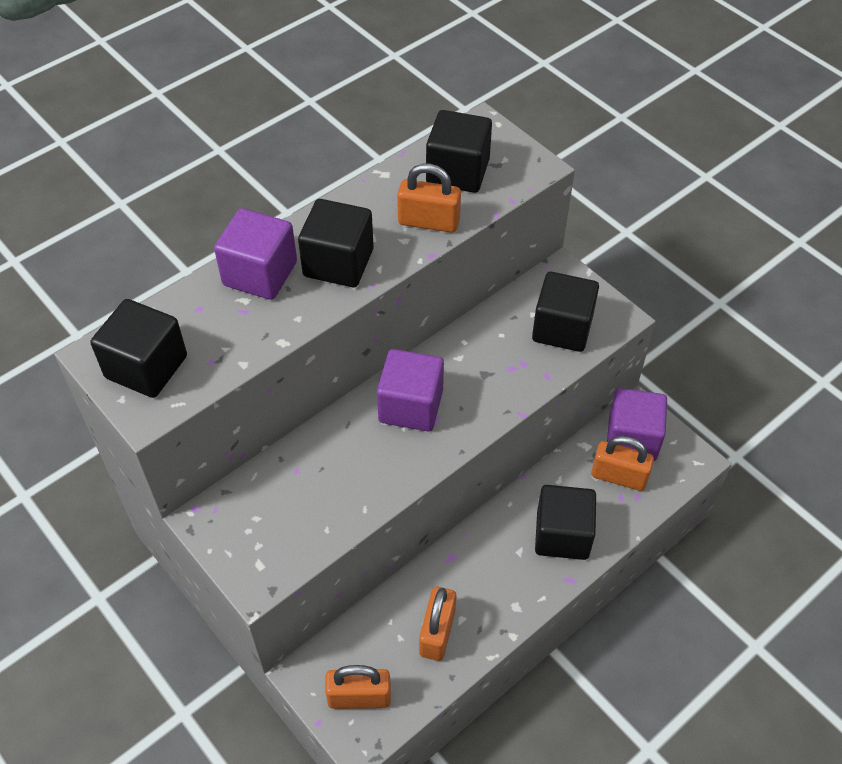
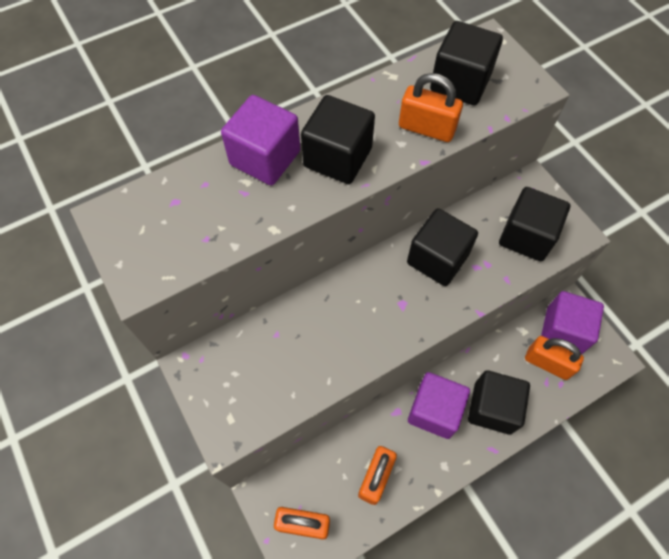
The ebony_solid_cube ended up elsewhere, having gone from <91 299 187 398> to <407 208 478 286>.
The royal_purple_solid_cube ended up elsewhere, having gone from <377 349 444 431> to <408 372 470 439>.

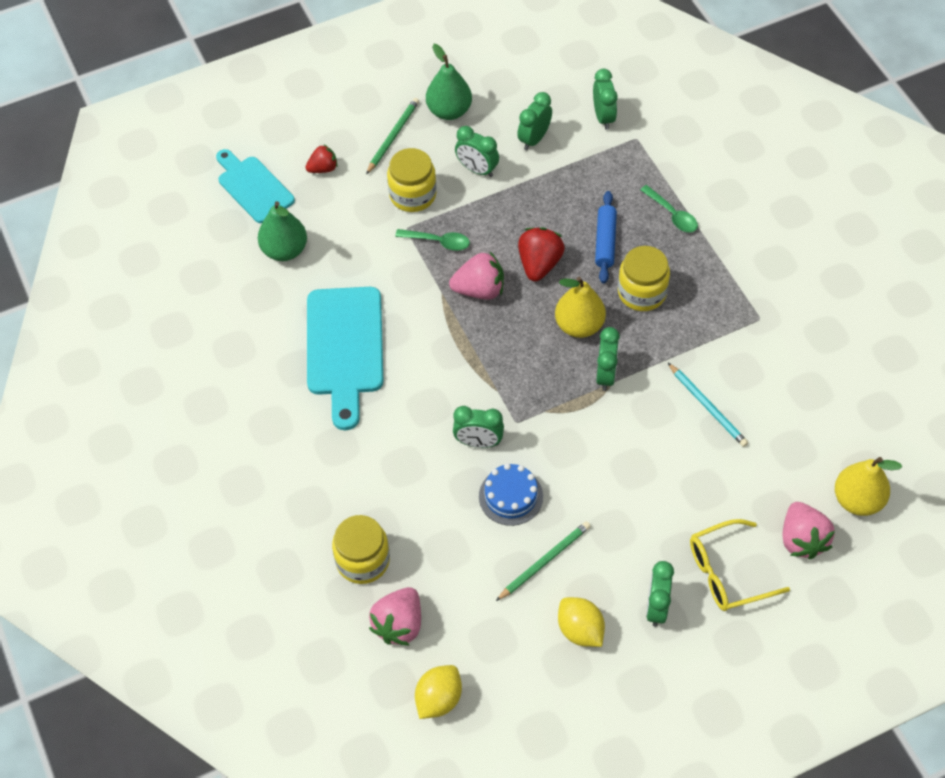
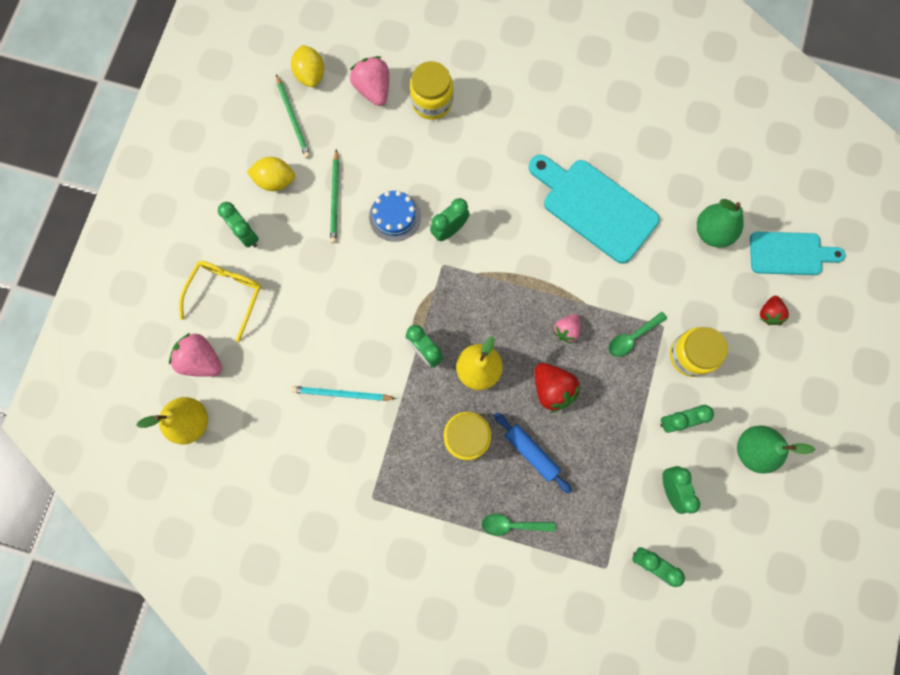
The green_wooden_pencil ended up elsewhere, having gone from <366 98 419 174> to <276 74 311 159>.
The size of the pink_toy_strawberry at <449 252 504 299> changed by a factor of 0.62.

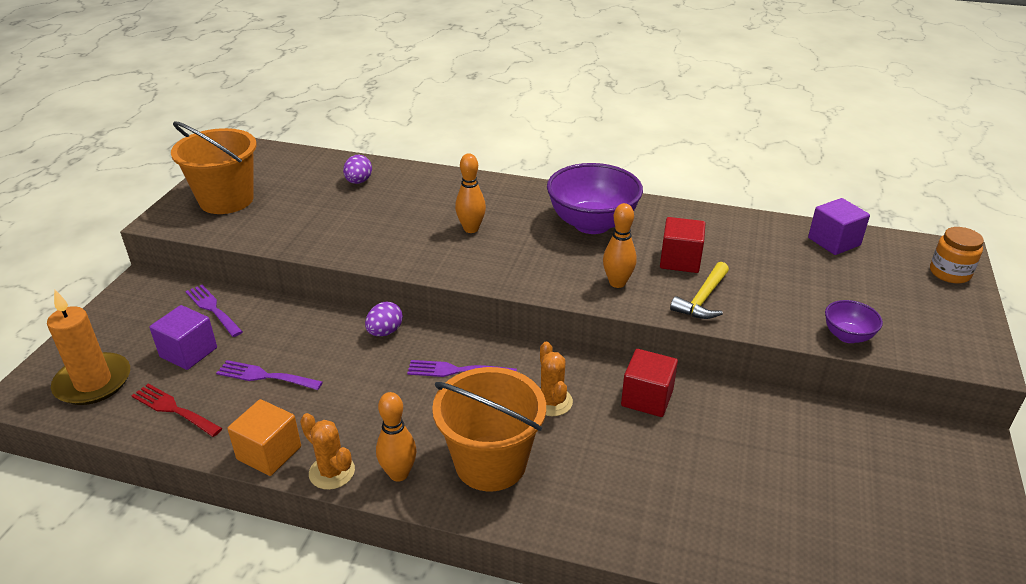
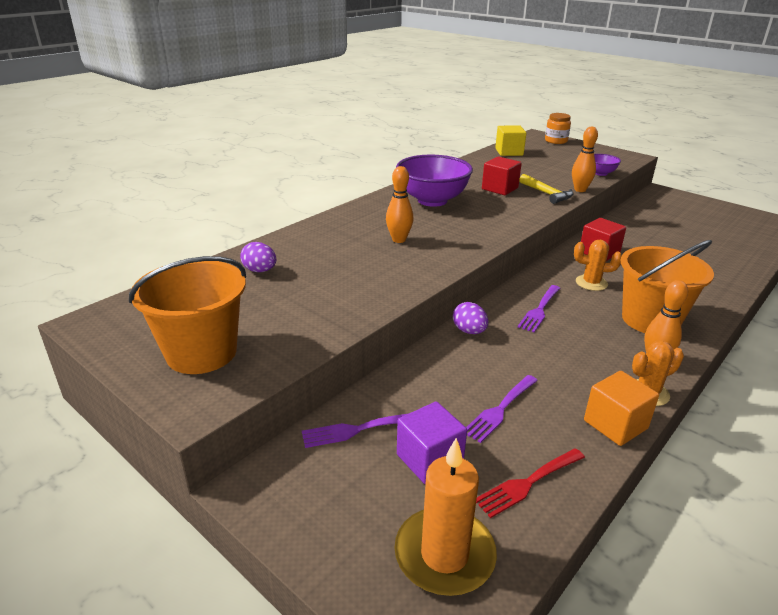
What was the royal_purple_solid_cube at <808 198 870 255> turned into the yellow_solid_cube at <495 126 526 156>.
The orange_bowling_pin ended up elsewhere, having gone from <603 203 637 288> to <572 127 598 192>.

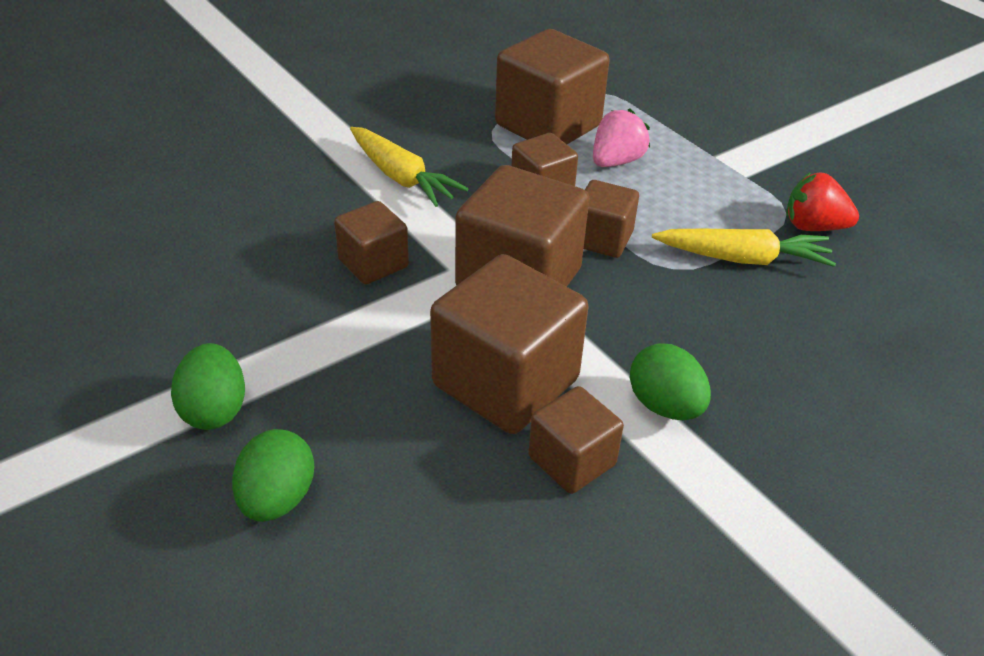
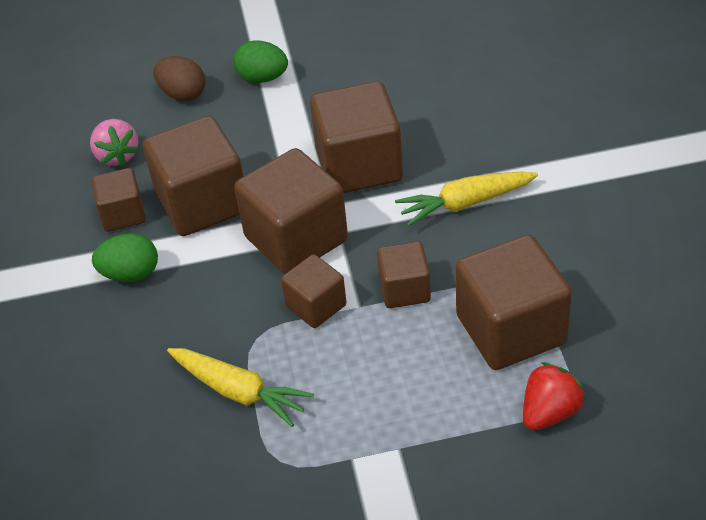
The pink_toy_strawberry ended up elsewhere, having gone from <593 109 650 167> to <90 119 139 166>.
What was the green_toy_egg at <232 429 314 522> turned into the brown_toy_egg at <153 56 206 101>.
The yellow_root_vegetable at <652 229 836 267> ended up facing another way, 90 degrees counterclockwise from before.
The size of the brown_solid_cube at <334 201 409 284> changed by a factor of 1.81.
The red_toy_strawberry ended up elsewhere, having gone from <786 172 859 231> to <523 362 585 431>.

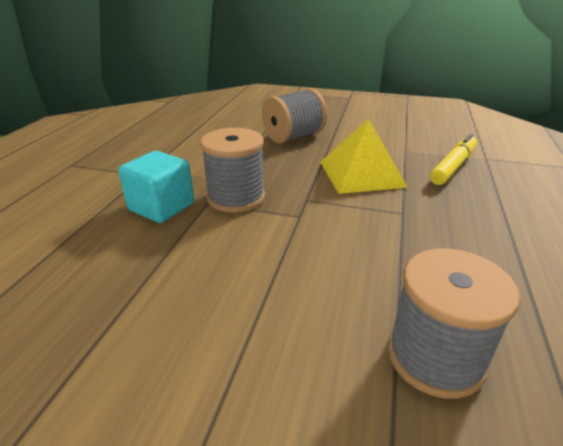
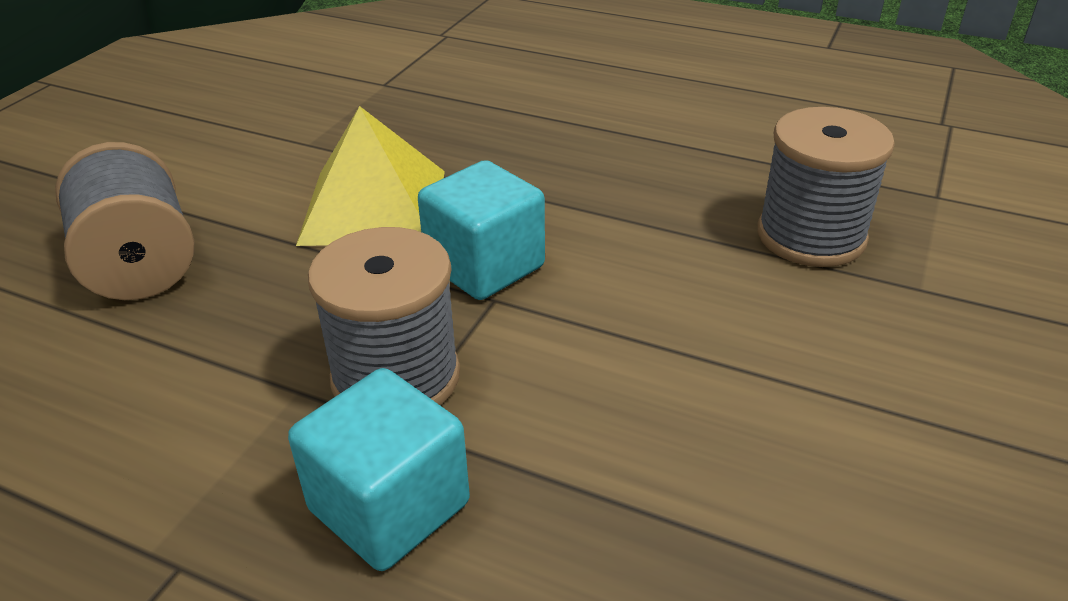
The second view gained the turquoise_solid_cube at <418 160 545 300>.
The second view lost the yellow_felt_pen at <430 134 477 185>.

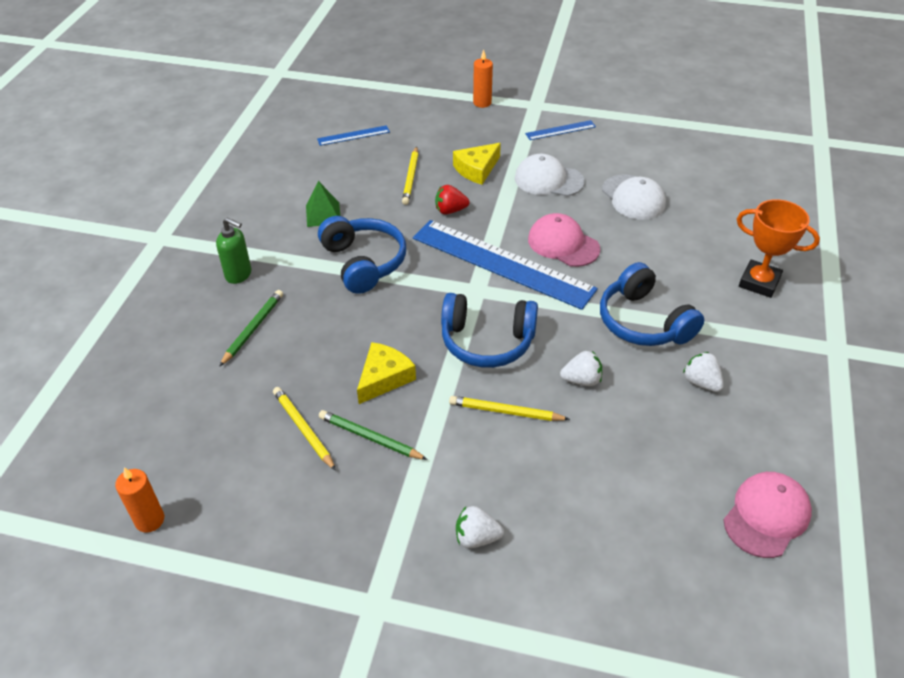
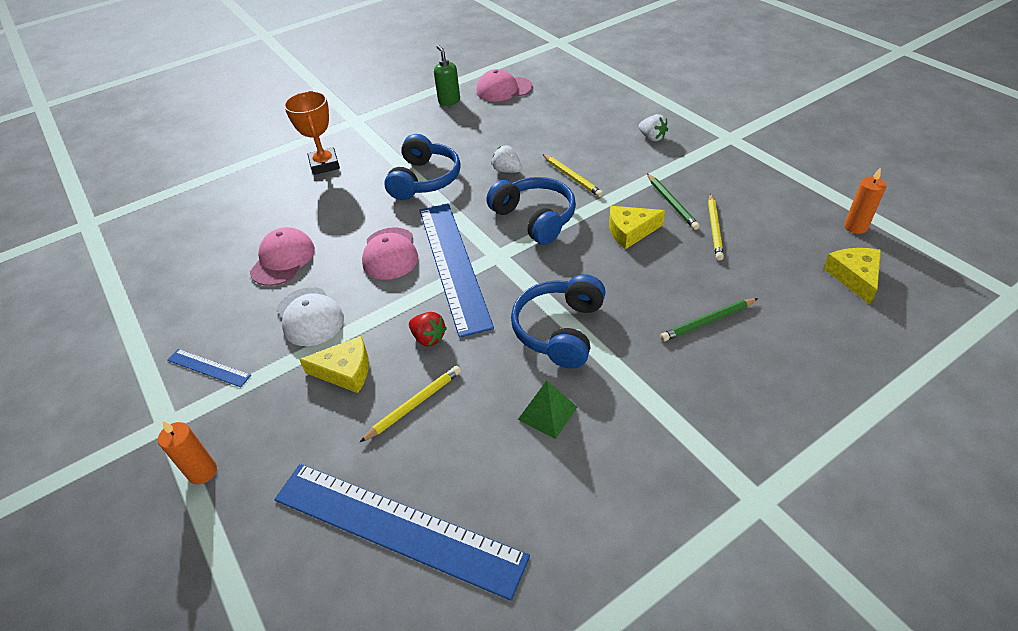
What was the pure_white_peaked_cap at <602 174 666 220> turned into the pink_peaked_cap at <250 227 315 286>.
The size of the cobalt_ruler at <317 125 390 146> changed by a factor of 2.30.
The green_pump_bottle ended up elsewhere, having gone from <216 218 251 284> to <434 45 460 106>.
The second view gained the yellow_cheese at <823 248 881 305>.
The second view lost the pure_white_toy_strawberry at <683 352 724 392>.

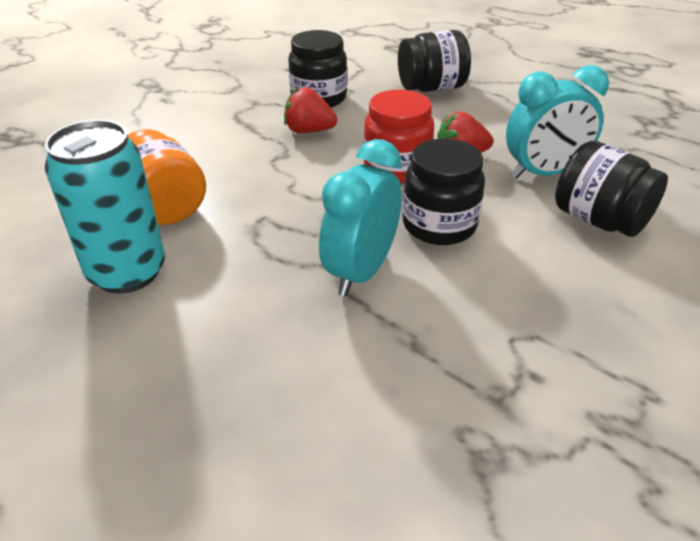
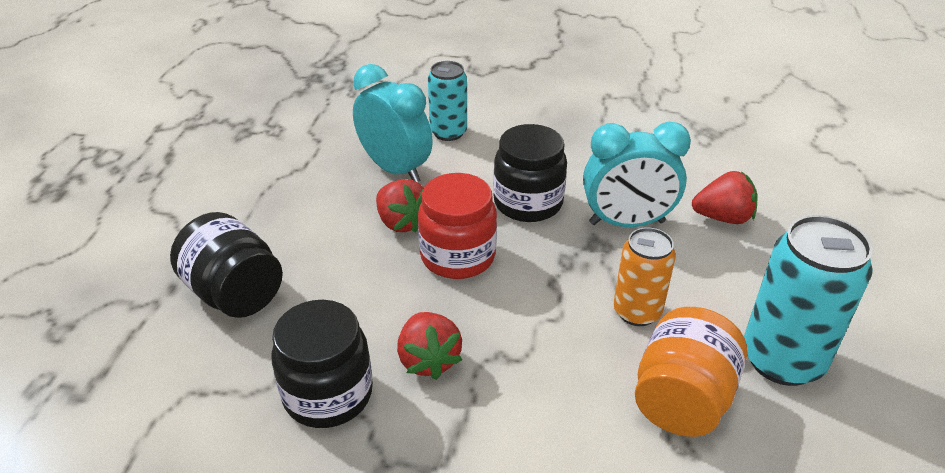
Where the ebony_jam_jar stood at <555 141 668 237>, the turquoise_tin came to stand at <428 61 467 141>.
The second view gained the orange_tin at <614 227 676 326>.
The second view gained the red_toy_strawberry at <692 171 758 224>.

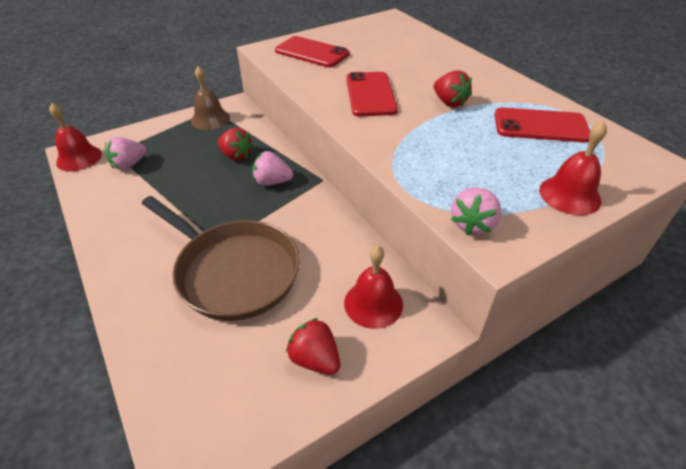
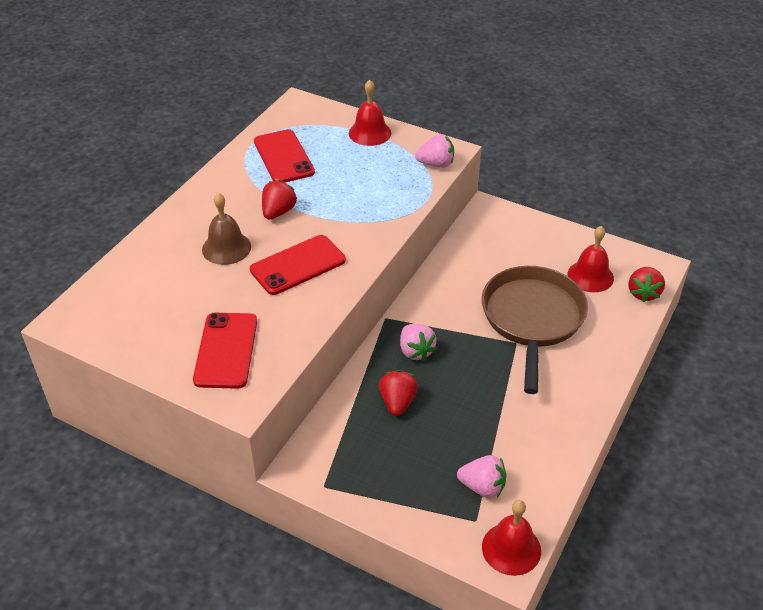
The brown_hand_bell ended up elsewhere, having gone from <191 66 230 130> to <202 193 251 265>.
The red_hand_bell ended up elsewhere, having gone from <344 246 403 329> to <568 226 614 292>.
The red_toy_strawberry ended up elsewhere, having gone from <286 318 340 375> to <629 267 665 302>.

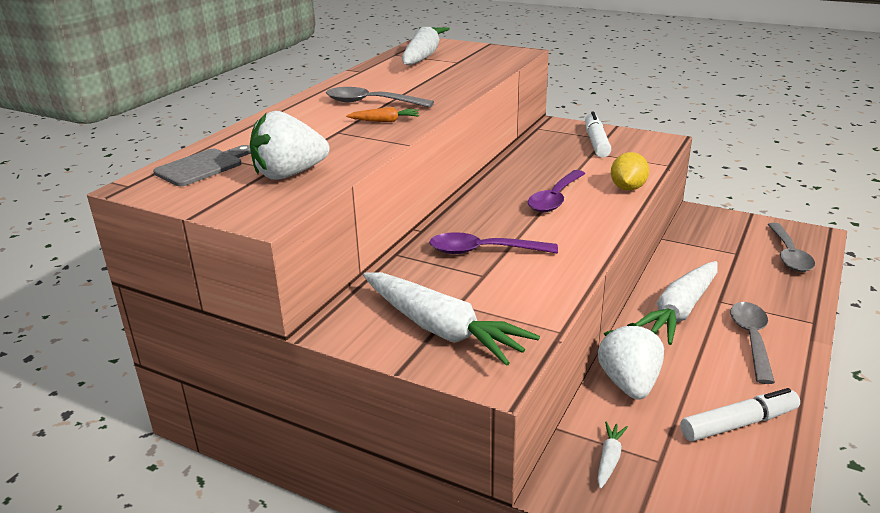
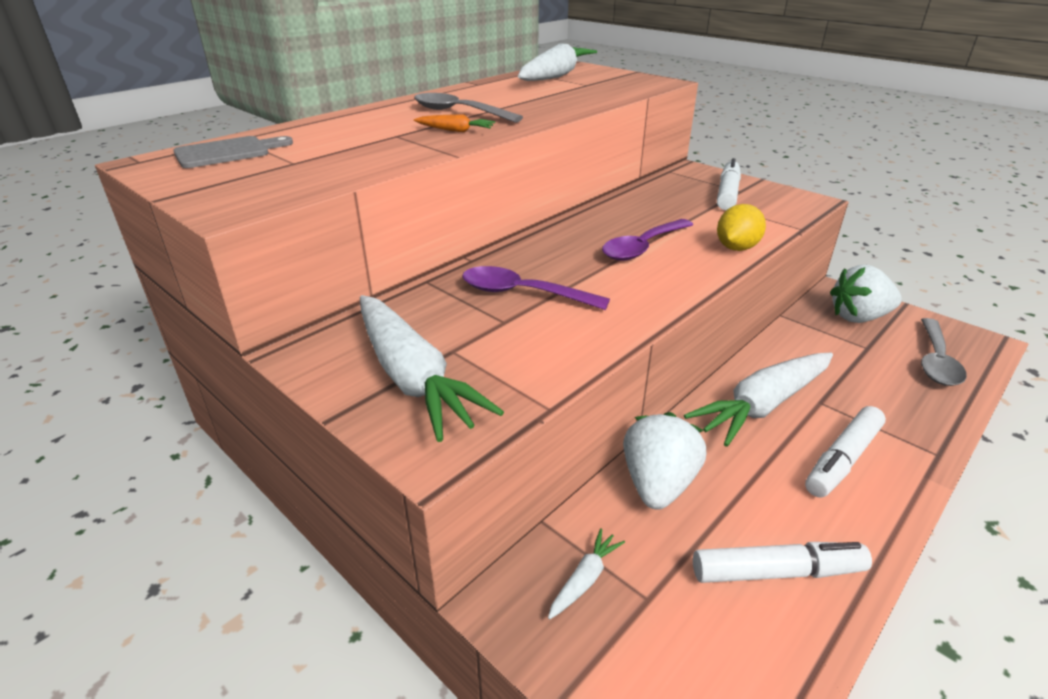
Where the grey_tablespoon stood at <730 302 775 384>, the pure_white_felt_pen came to stand at <805 406 886 497>.
The pure_white_toy_strawberry ended up elsewhere, having gone from <250 111 330 180> to <830 265 902 323>.

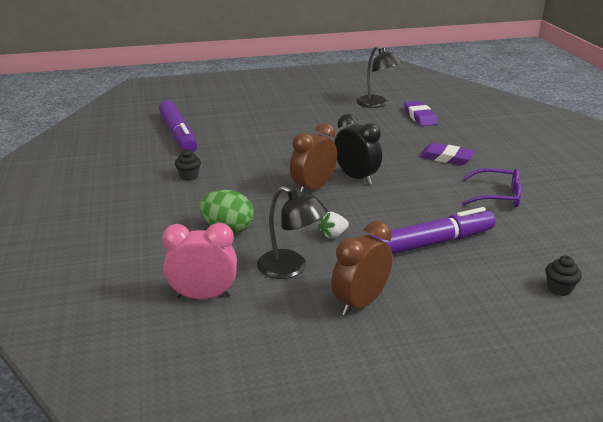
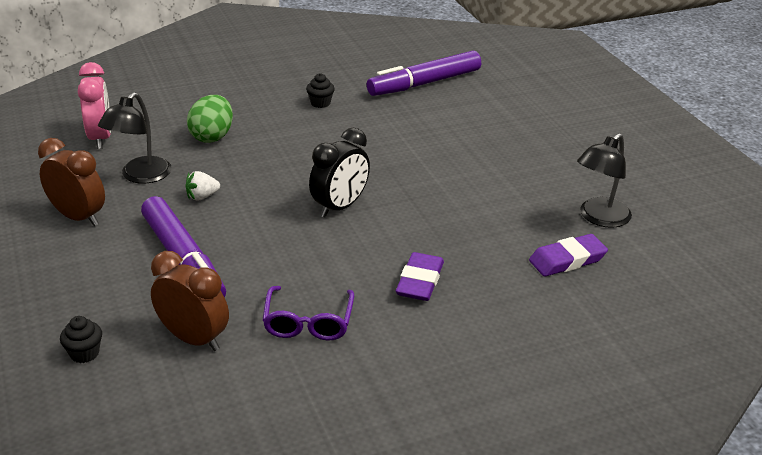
The brown_bedside_clock ended up elsewhere, having gone from <290 123 337 194> to <151 251 229 351>.
The pure_white_toy_strawberry at <318 212 349 238> ended up facing another way, 75 degrees counterclockwise from before.

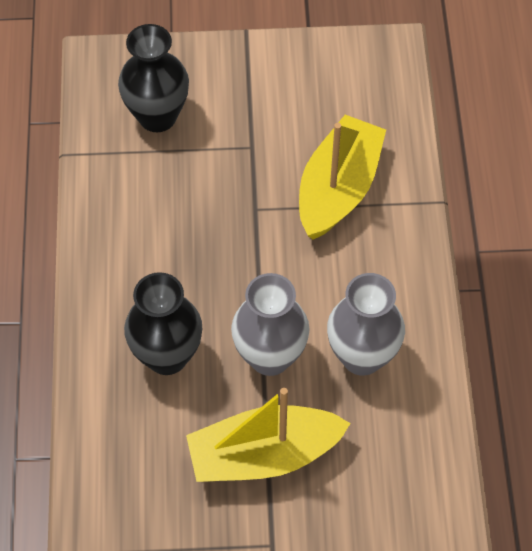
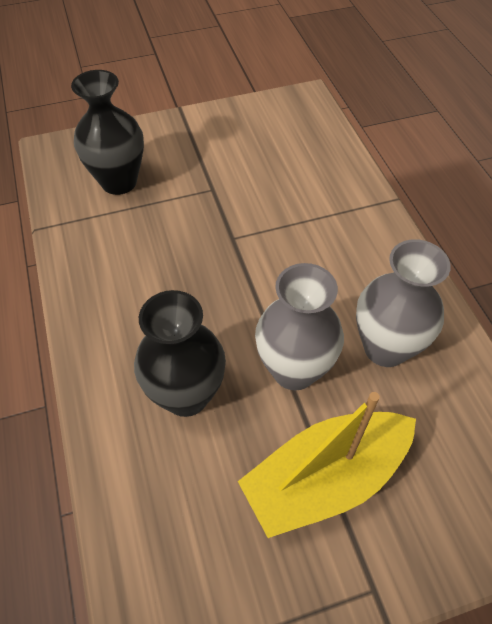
The second view lost the yellow_toy_boat at <299 115 386 240>.

